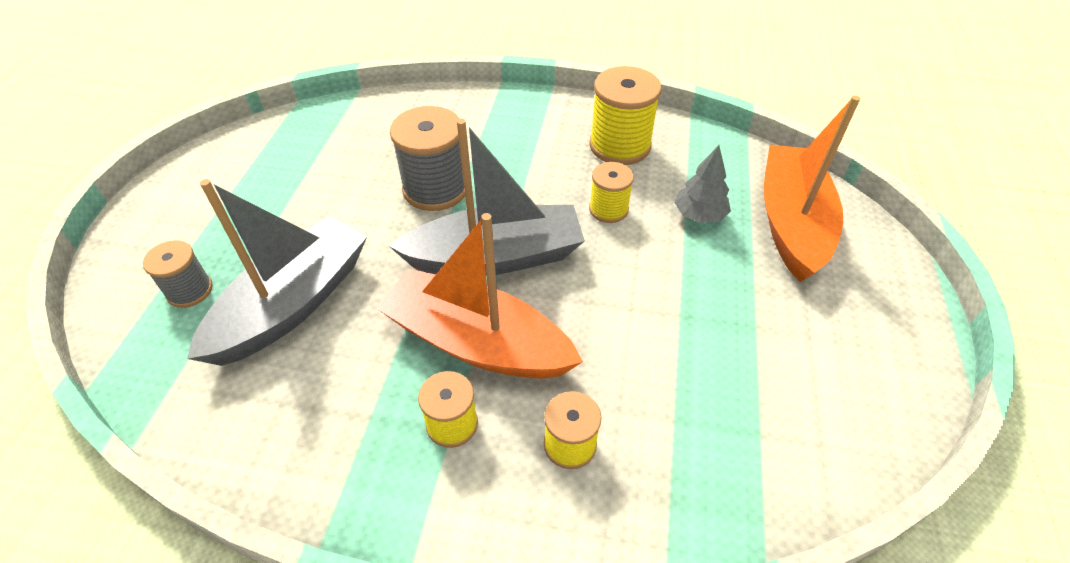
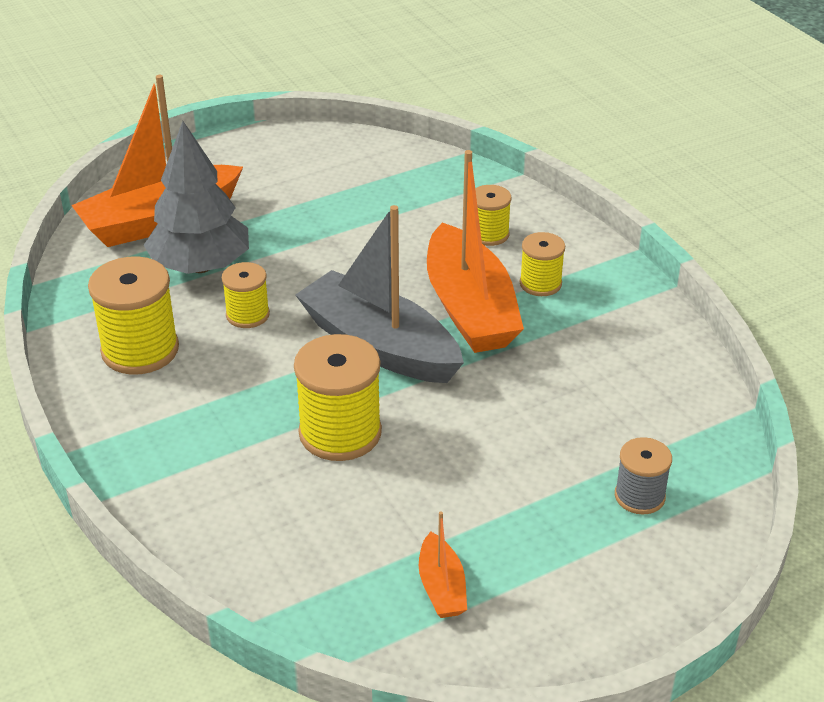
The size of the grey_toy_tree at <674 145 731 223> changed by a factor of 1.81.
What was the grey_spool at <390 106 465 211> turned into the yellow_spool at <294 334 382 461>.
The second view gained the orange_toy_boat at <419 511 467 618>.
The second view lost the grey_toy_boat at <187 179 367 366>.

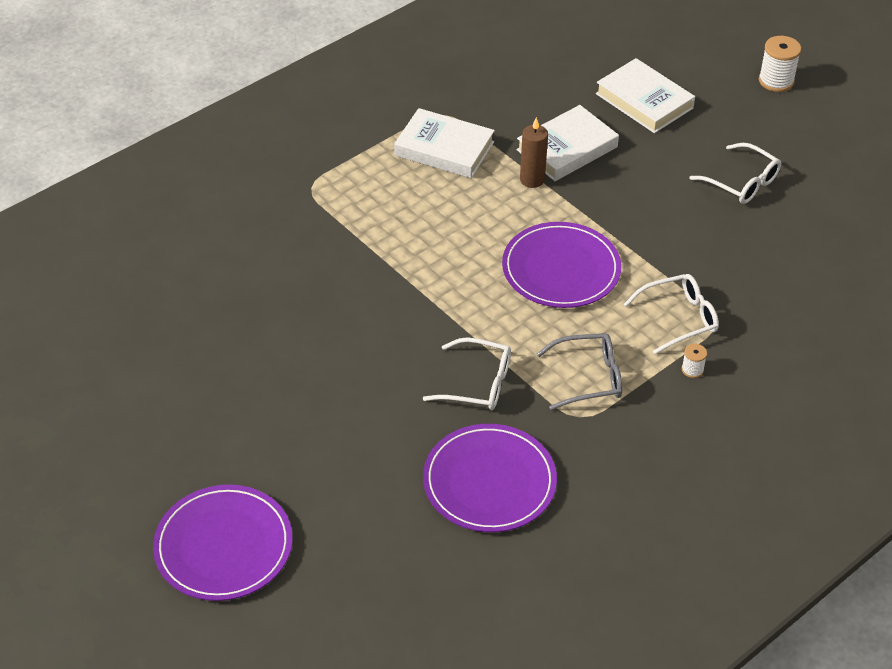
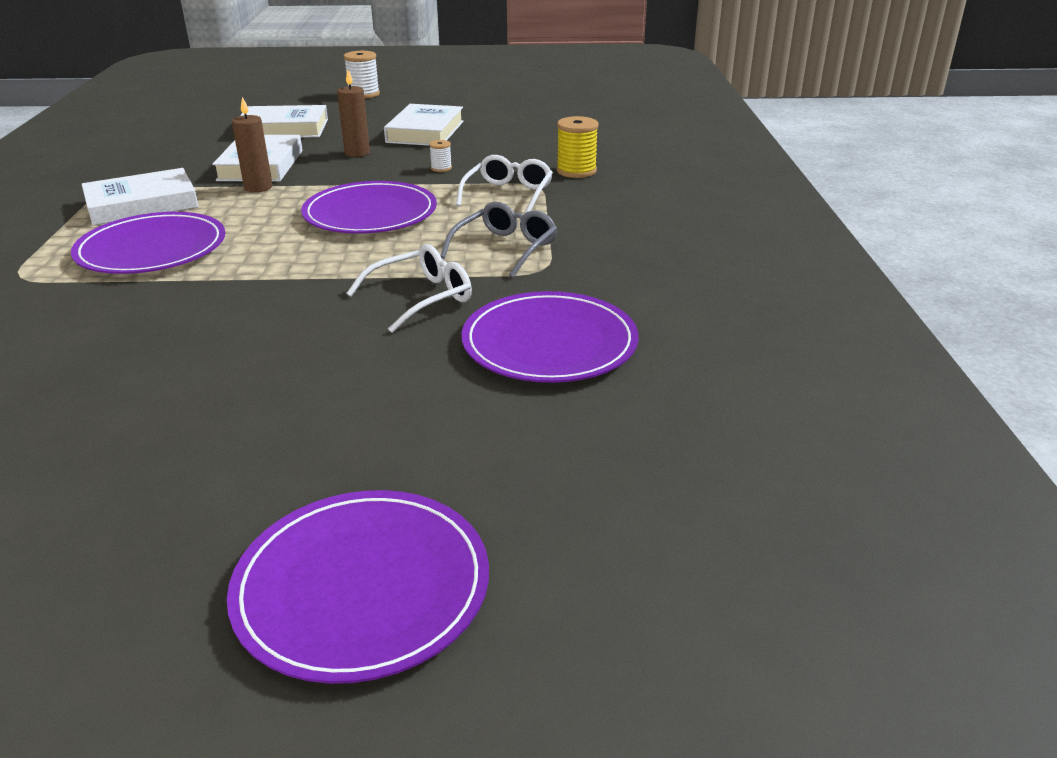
The second view gained the royal_purple_dinner_plate at <71 212 226 274>.
The second view gained the brown_pillar_candle at <337 70 370 157>.
Where the pure_white_eyeglasses stood at <690 143 781 204>, the pure_white_hardback came to stand at <384 104 464 146>.
The pure_white_spool ended up elsewhere, having gone from <682 344 707 378> to <429 140 452 172>.
The second view gained the yellow_spool at <556 116 599 178>.

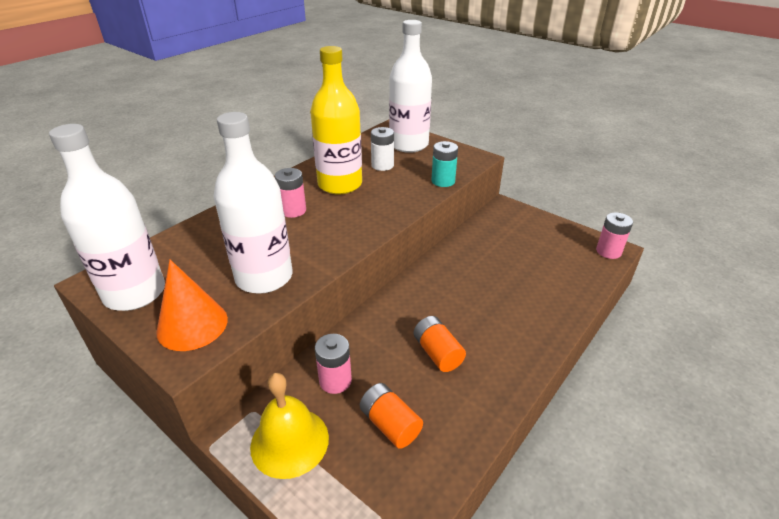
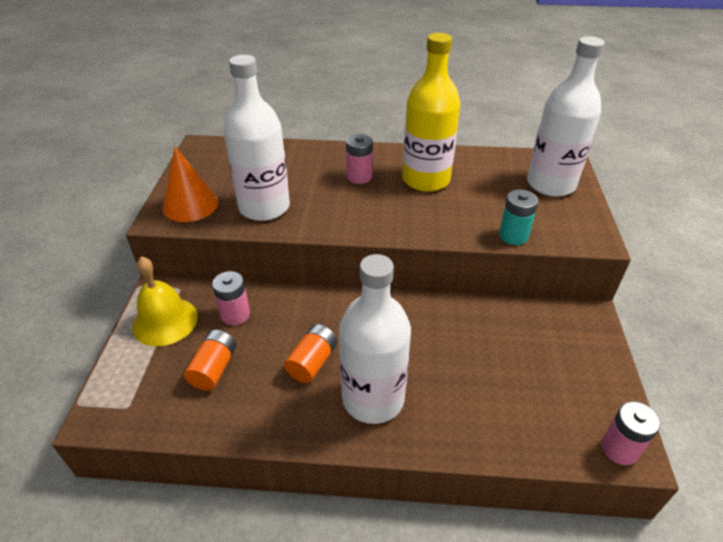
The pure_white_drink_bottle ended up elsewhere, having gone from <49 124 165 311> to <339 254 411 424>.
The second view lost the pure_white_AA_battery at <371 127 394 171>.

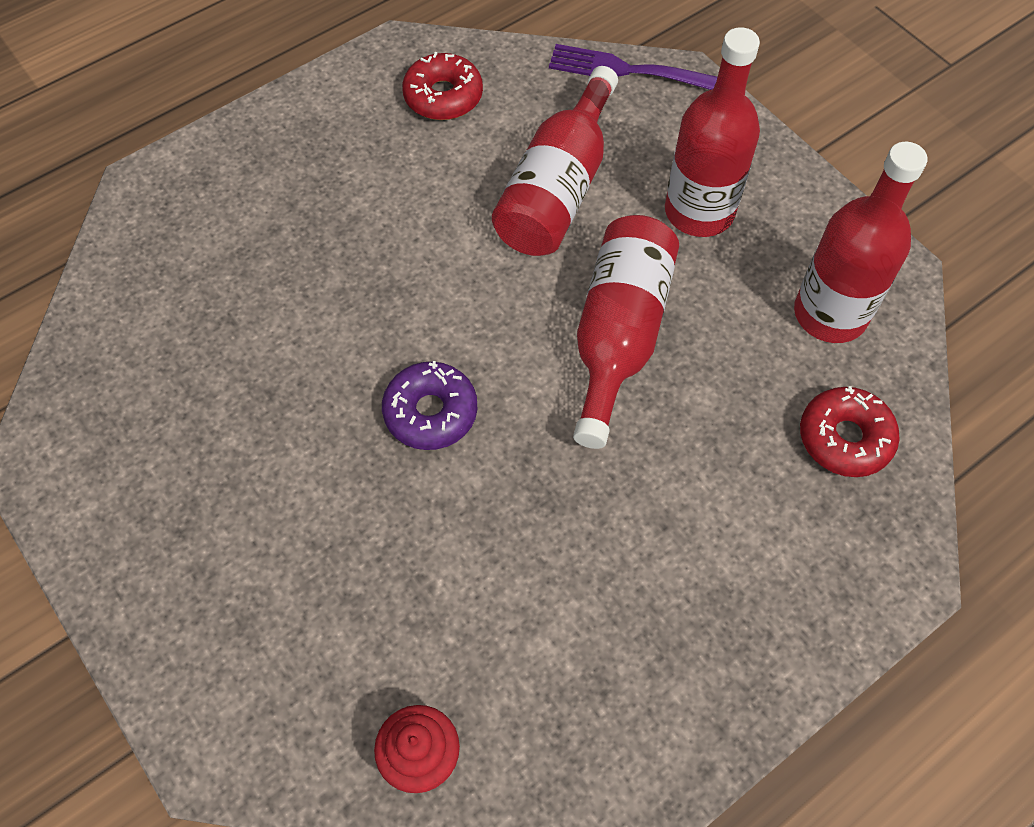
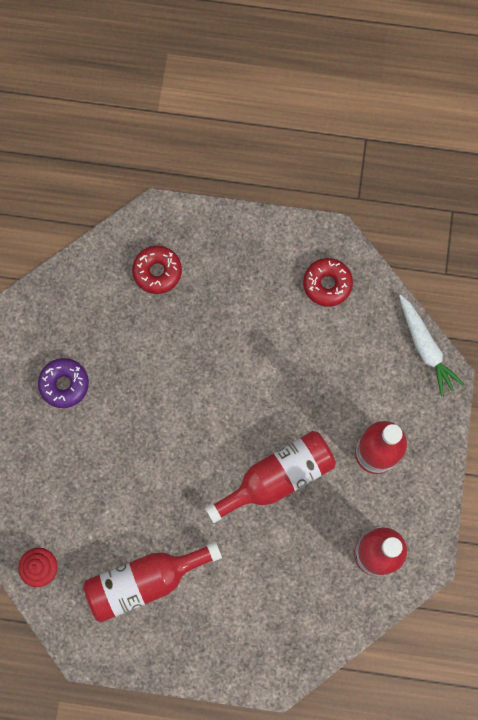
The royal_purple_donut ended up elsewhere, having gone from <382 361 477 450> to <38 358 89 408>.
The red_drink_bottle ended up elsewhere, having gone from <492 66 618 256> to <83 542 222 622>.
The red_donut ended up elsewhere, having gone from <800 386 900 477> to <132 246 182 294>.
Where the royal_purple_dinner_fork stood at <549 44 717 90>, the pure_white_root_vegetable came to stand at <399 295 464 396>.

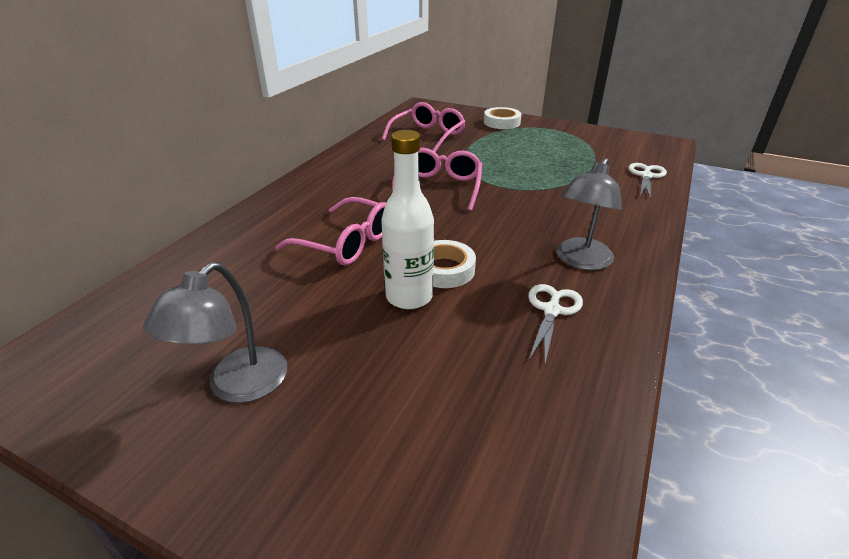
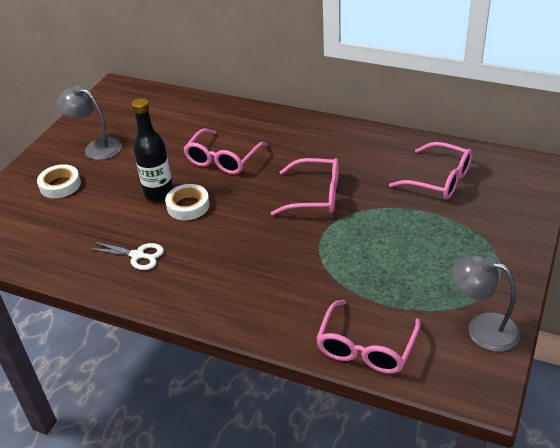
The pure_white_sticky_tape ended up elsewhere, having gone from <484 107 522 129> to <37 164 81 198>.
What was the pure_white_drink_bottle at <381 130 434 309> turned into the ebony_drink_bottle at <132 98 173 201>.
Where the pure_white_shears stood at <628 163 667 200>, the pink_eyeglasses came to stand at <316 300 421 373>.
The grey_desk_lamp ended up elsewhere, having gone from <556 158 622 270> to <452 255 521 352>.

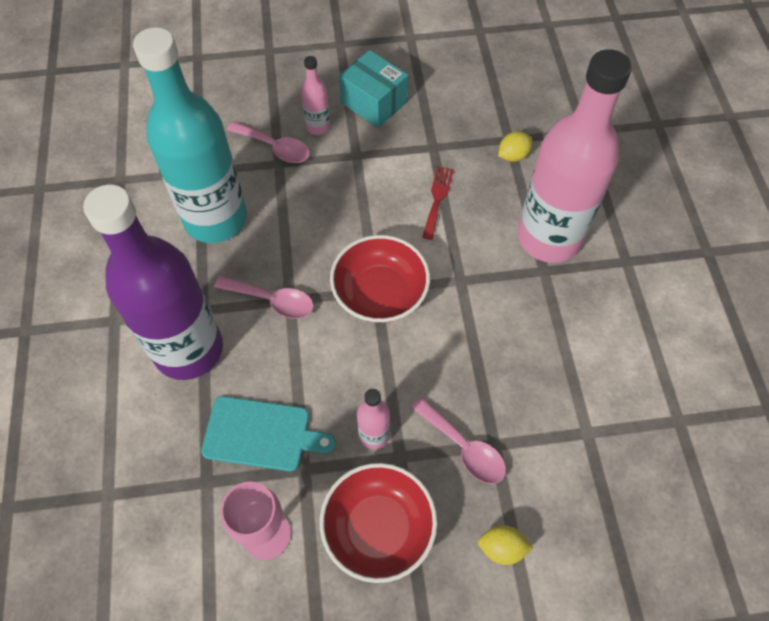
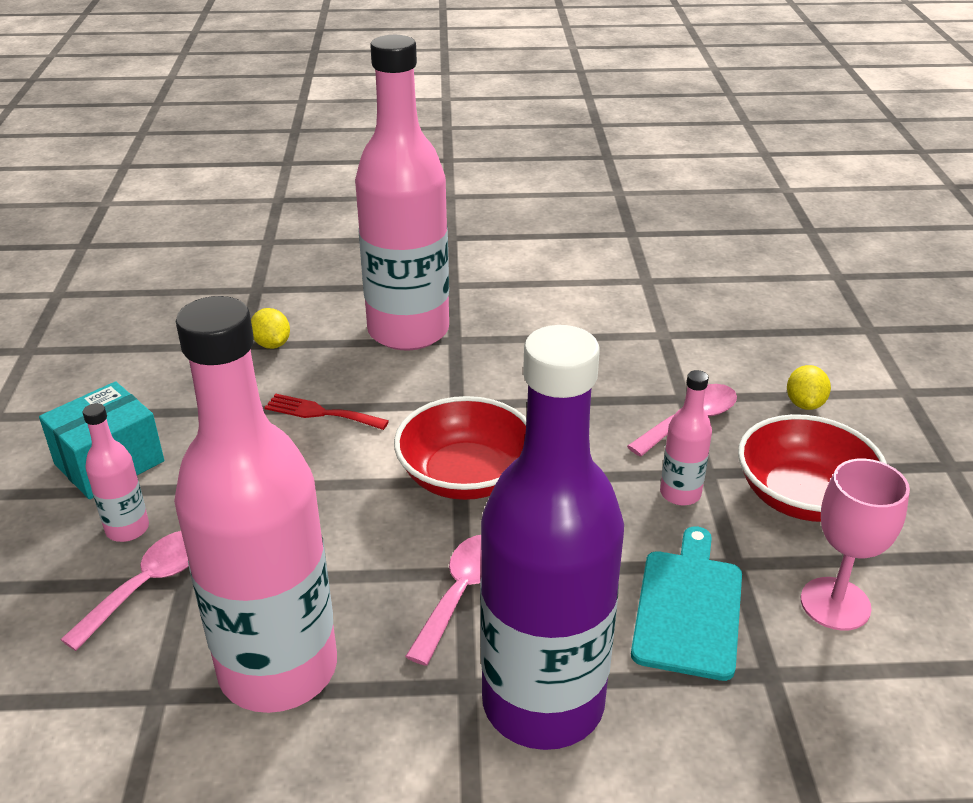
What was the turquoise_drink_bottle at <133 27 247 243> turned into the pink_drink_bottle at <174 296 337 713>.

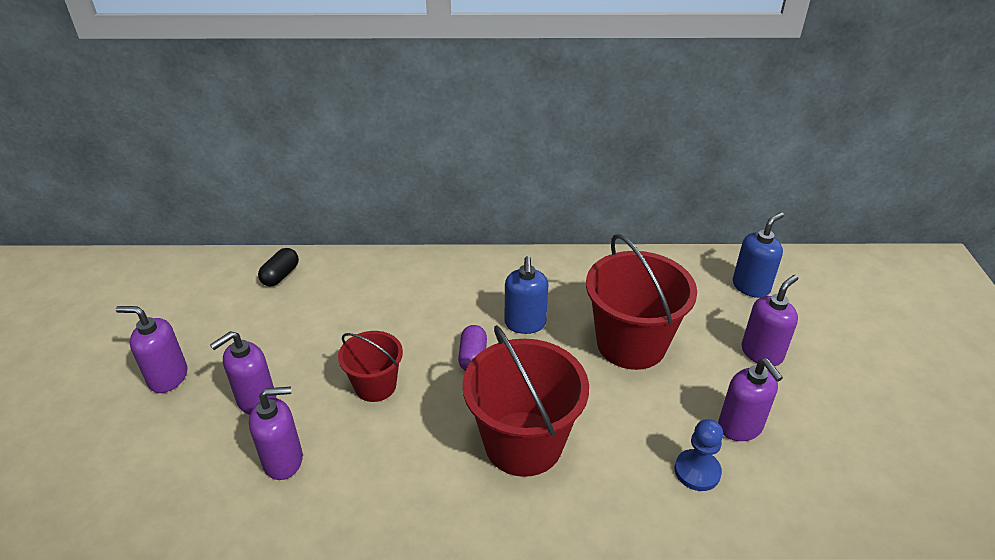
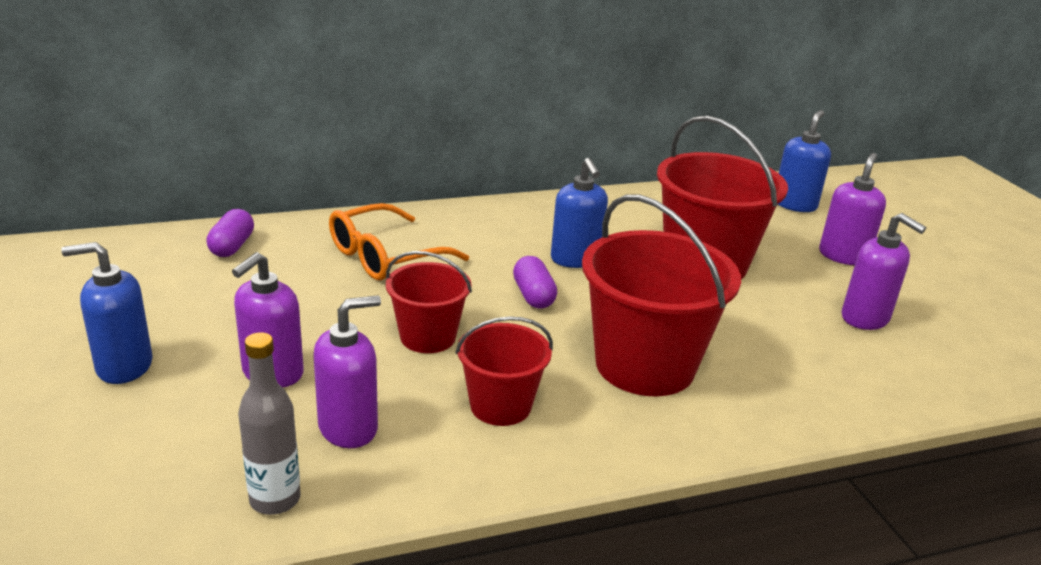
What was the royal_purple_pump_bottle at <116 306 187 393> turned into the cobalt_pump_bottle at <61 242 153 384>.
What was the ebony_capsule at <258 248 299 287> turned into the royal_purple_capsule at <206 209 254 257>.
The second view gained the grey_drink_bottle at <238 332 301 515>.
The second view gained the orange_eyeglasses at <329 203 469 280>.
The second view gained the red_pail at <456 316 553 426>.
The second view lost the cobalt_game_pawn at <675 419 723 491>.

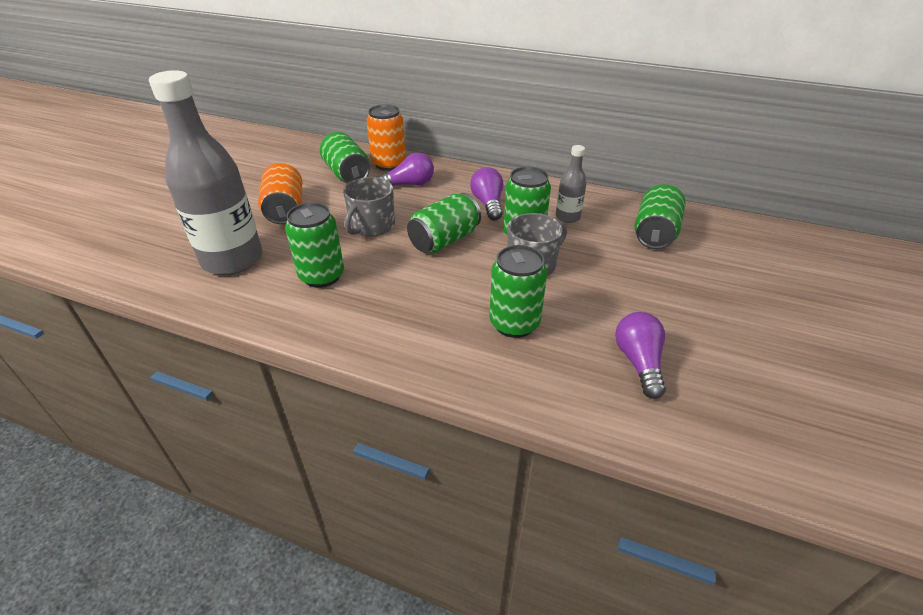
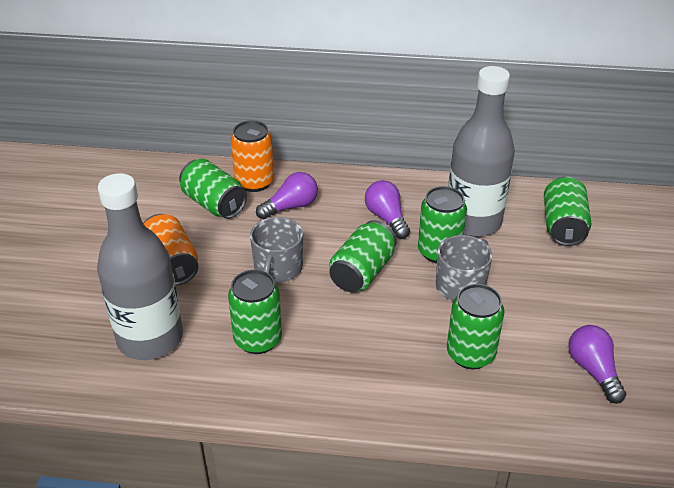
The size of the grey_drink_bottle at <556 145 587 223> changed by a factor of 2.17.

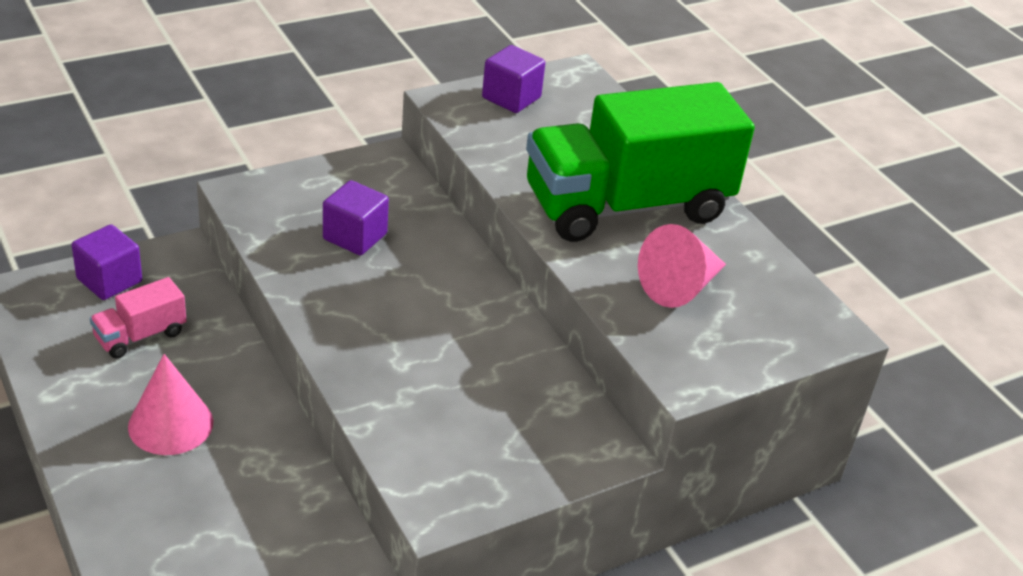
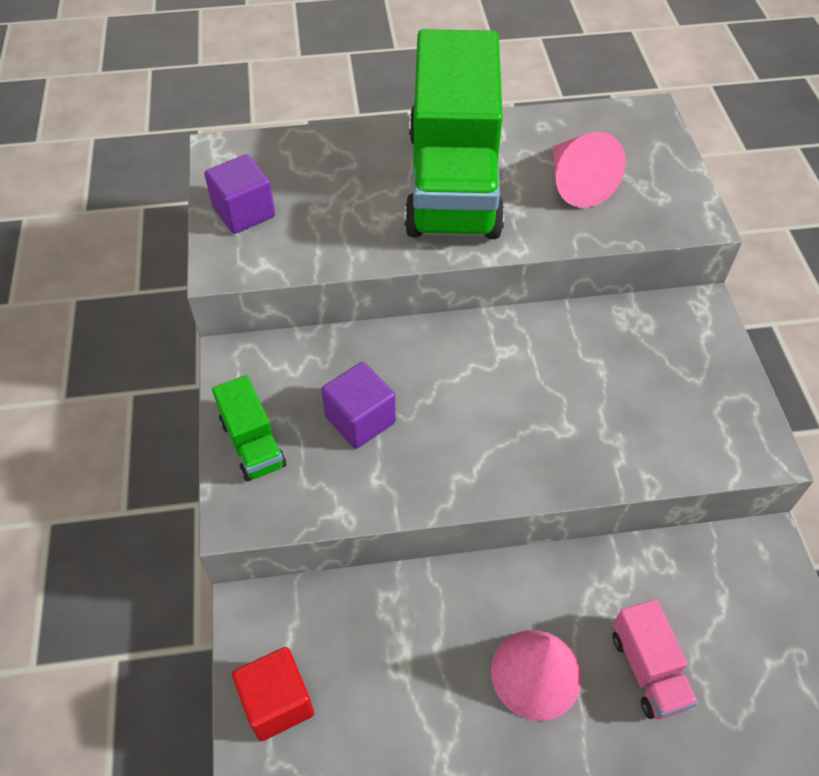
The second view gained the green_toy_truck at <212 375 286 481>.
What was the royal_purple_solid_cube at <72 224 142 300> turned into the red_solid_cube at <232 647 314 741>.
The pink_toy_truck ended up elsewhere, having gone from <90 277 187 358> to <612 600 698 719>.

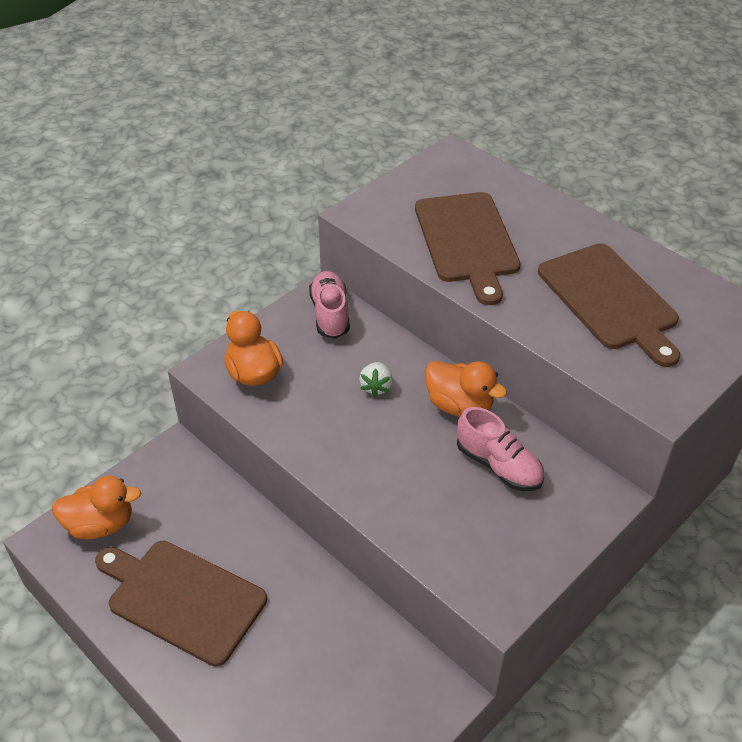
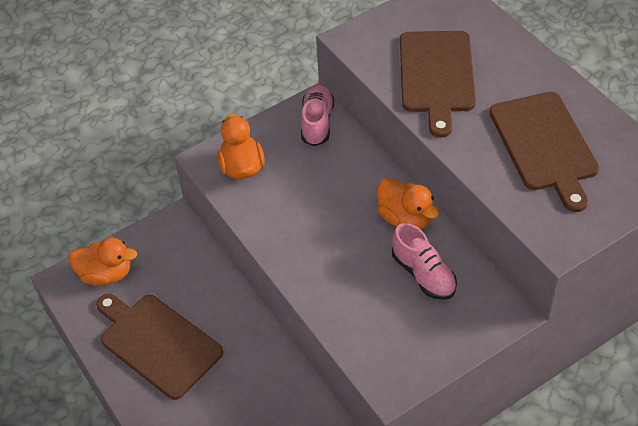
The second view lost the pure_white_toy_strawberry at <359 362 393 397>.

